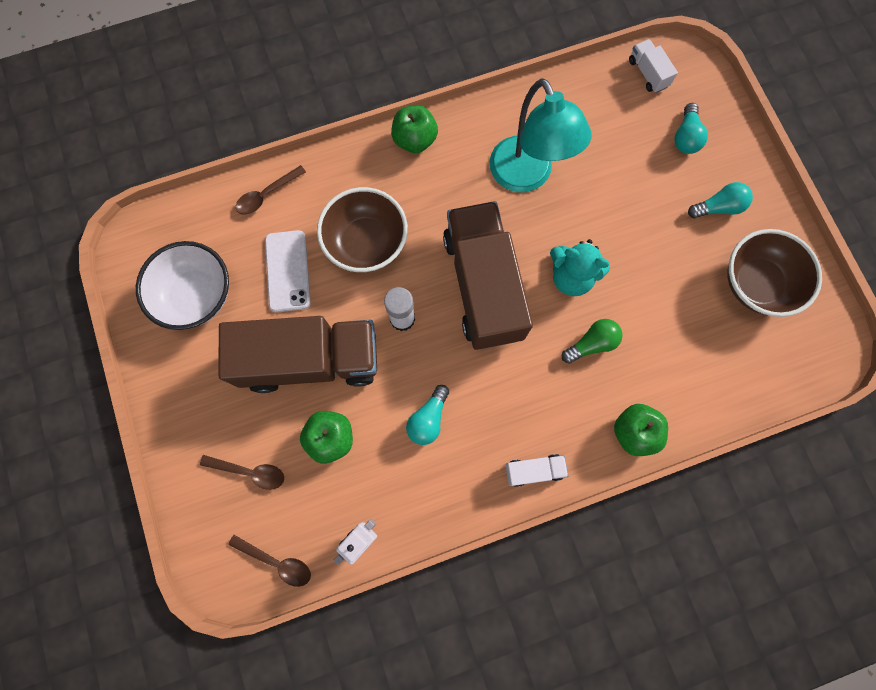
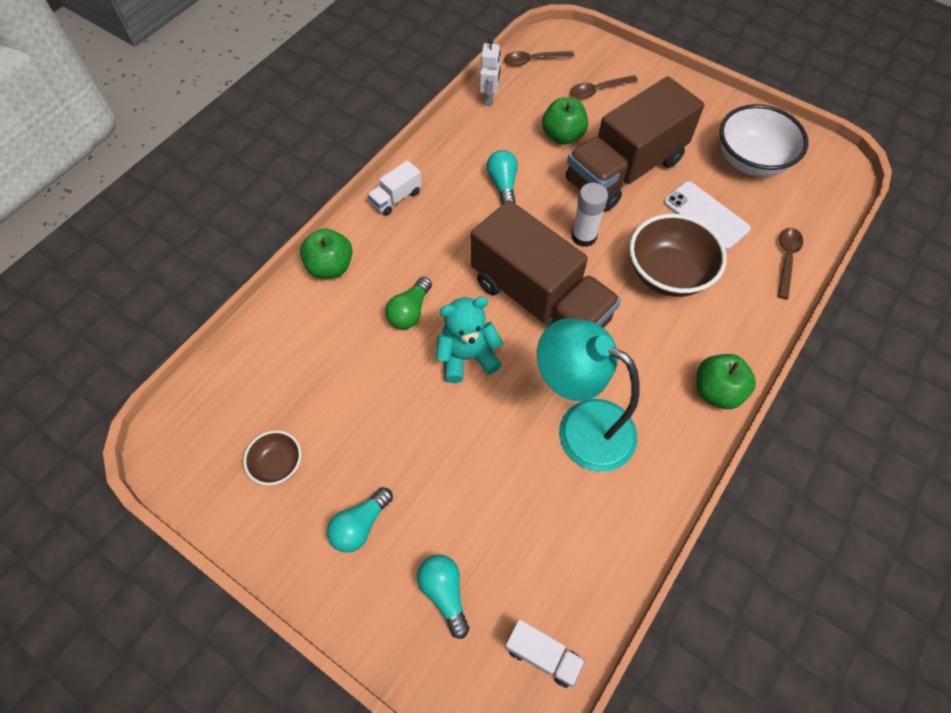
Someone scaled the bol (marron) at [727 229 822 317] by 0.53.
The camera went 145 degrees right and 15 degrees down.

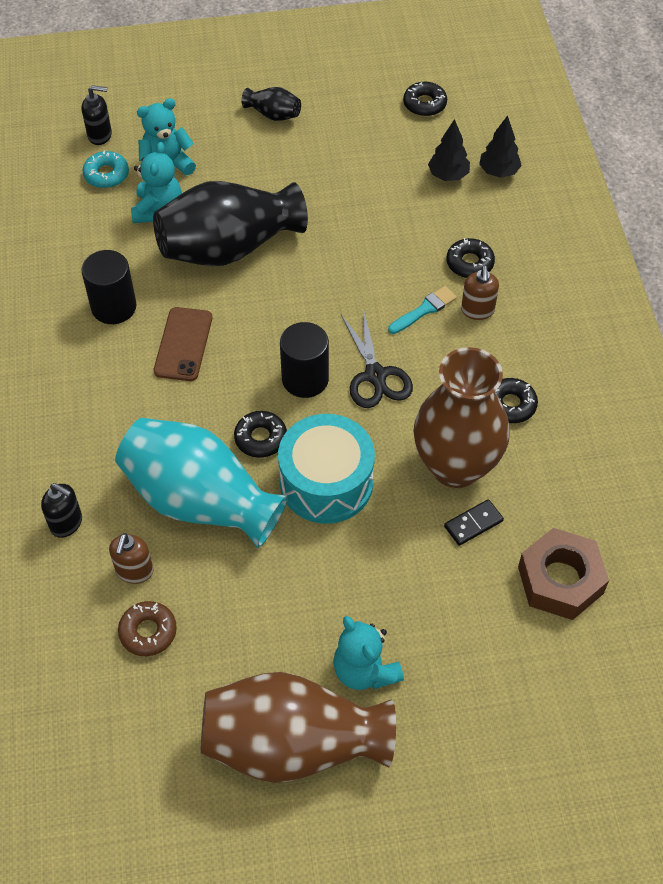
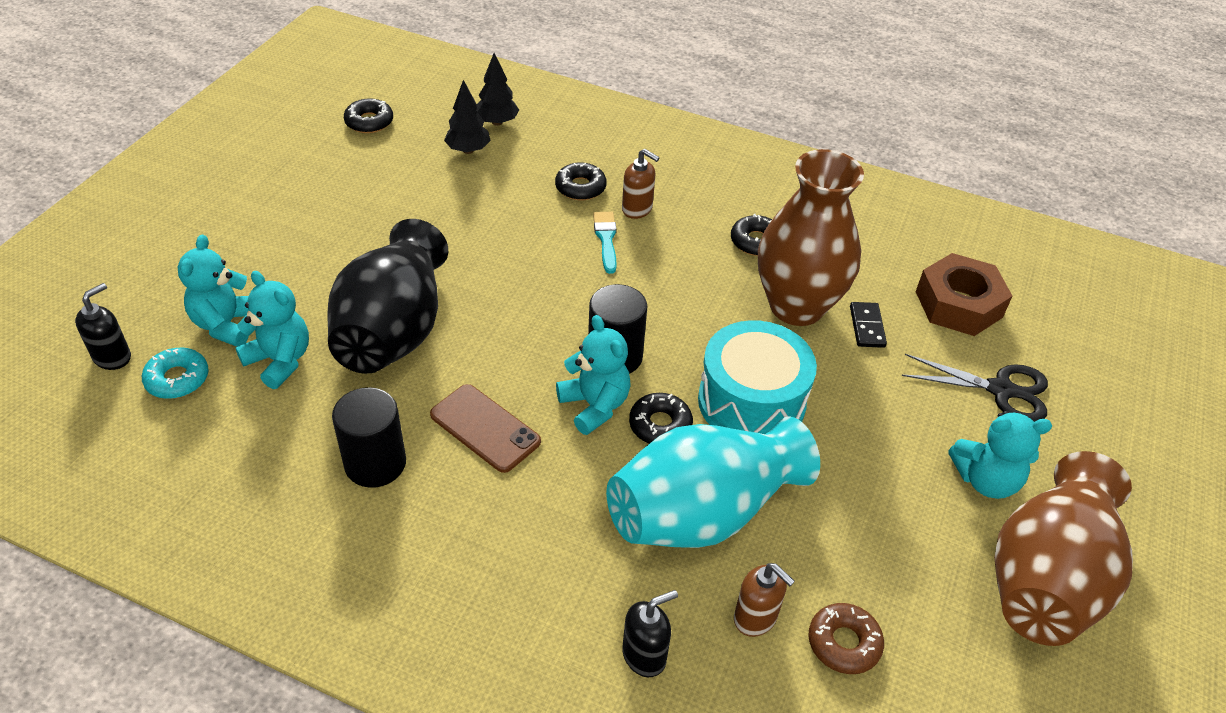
Someone took away the vase (noir) at [241 87 301 121].
Someone carried the ciseaux (noir) from [341 309 413 408] to [902 354 1048 422].
Someone put down the ours en peluche (turquoise) at [556 315 631 435].
The camera went 60 degrees left and 10 degrees down.

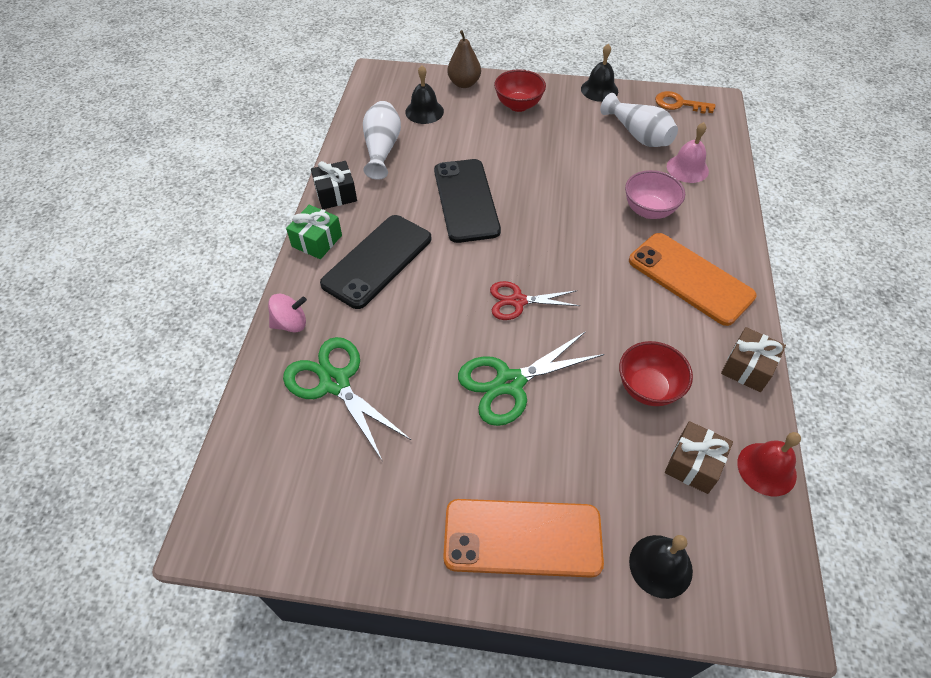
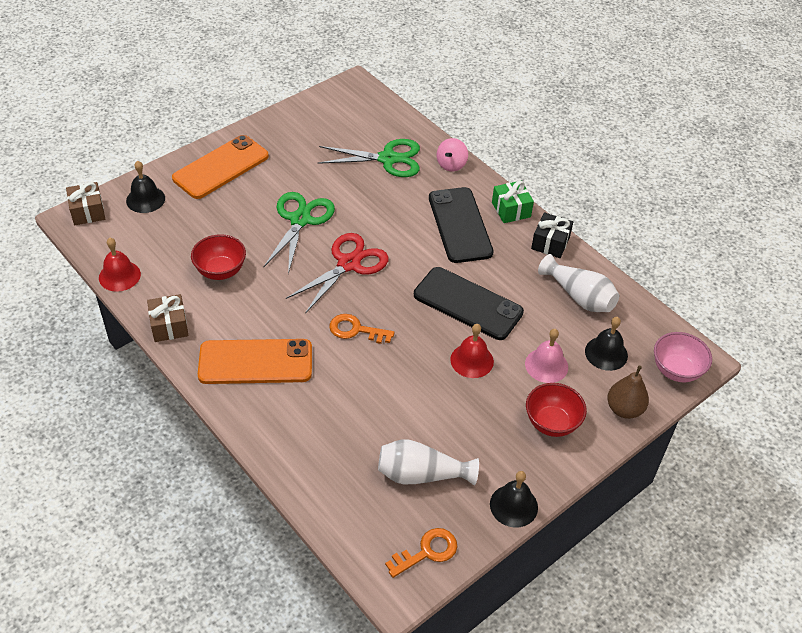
Someone scaled the ciseaux (rouge) at [490 281 580 320] by 1.53.
Someone carried the bol (rose) from [625 170 685 219] to [654 332 712 382].
Someone carried the cadeau (marron) from [665 421 733 494] to [66 182 105 225].
Someone carried the cloche (rose) from [667 122 709 183] to [525 329 568 383].
Someone put down the clé (orange) at [329 314 395 344].
Someone put down the cloche (rouge) at [450 324 494 378].
The camera went 130 degrees right and 5 degrees down.

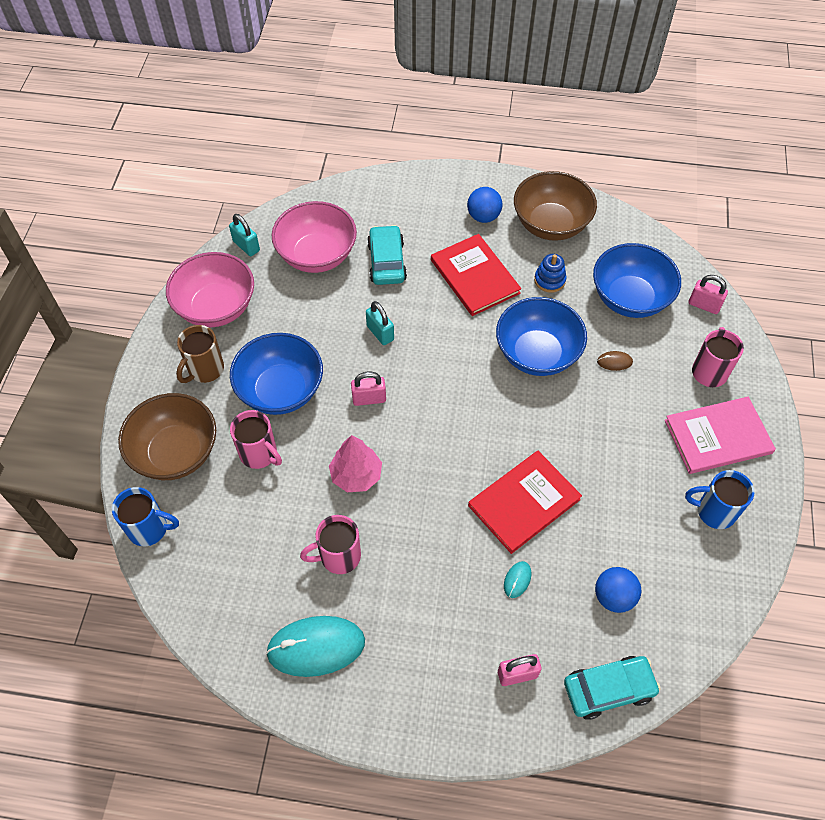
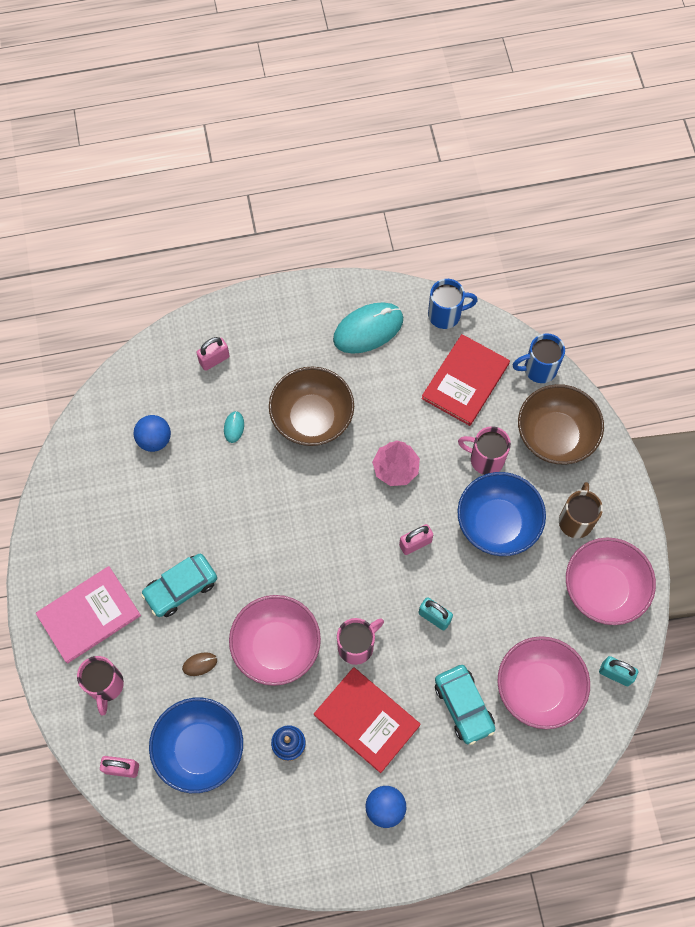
Someone carried the tasse (rose) from [300 515 361 574] to [337 618 384 665].
Someone carried the livre (rouge) from [468 451 582 554] to [421 334 510 426].
Someone repainted the bol (bleu) at [496 297 587 376], which became the bol (rose) at [229 595 321 686].
Someone carried the bol (marron) from [514 171 597 241] to [269 366 354 446].
Someone carried the voiture (turquoise) from [564 656 661 720] to [141 554 217 617].
Someone carried the tasse (bleu) from [685 470 755 529] to [428 279 478 329].
The camera went 160 degrees right and 10 degrees up.

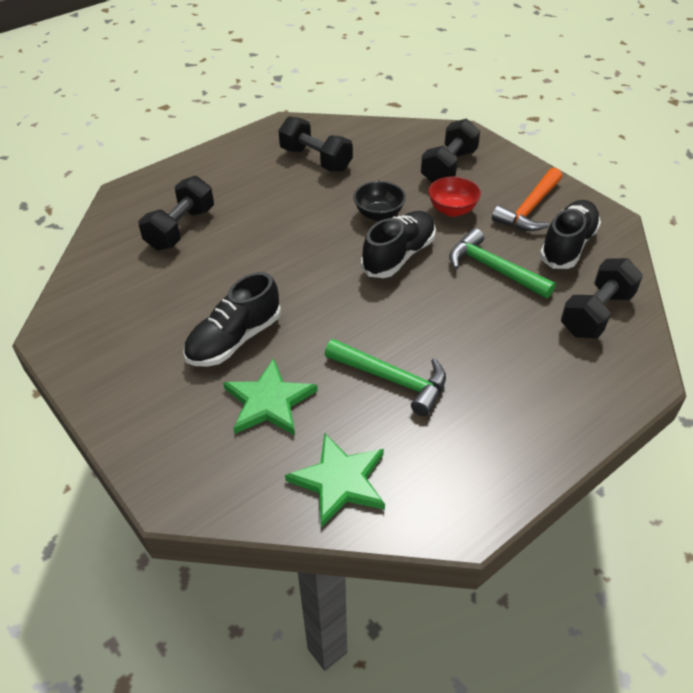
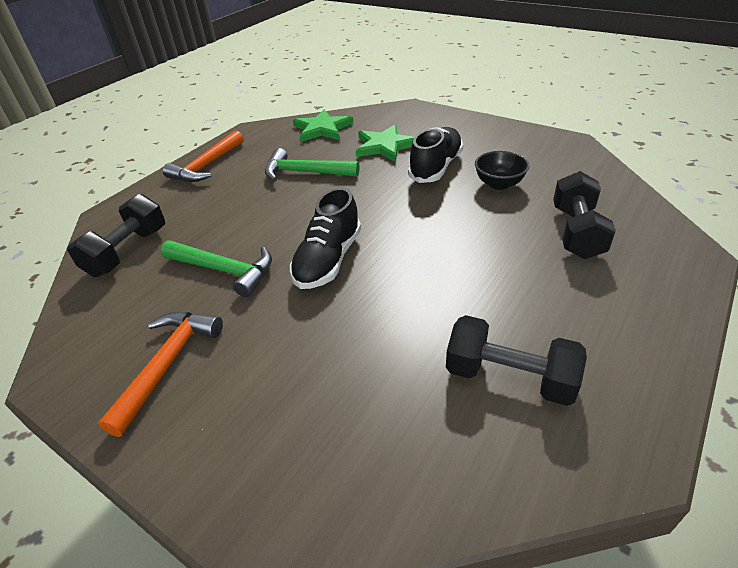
Someone carried the bol (noir) from [353 181 406 221] to [475 151 529 190].
Someone took away the haltère (noir) at [421 118 480 183].
Someone took away the bol (rouge) at [428 177 481 217].
Someone took away the chaussure (noir) at [540 200 601 269].
Someone put down the marteau (orange) at [163 130 244 182].
The camera went 165 degrees right and 5 degrees down.

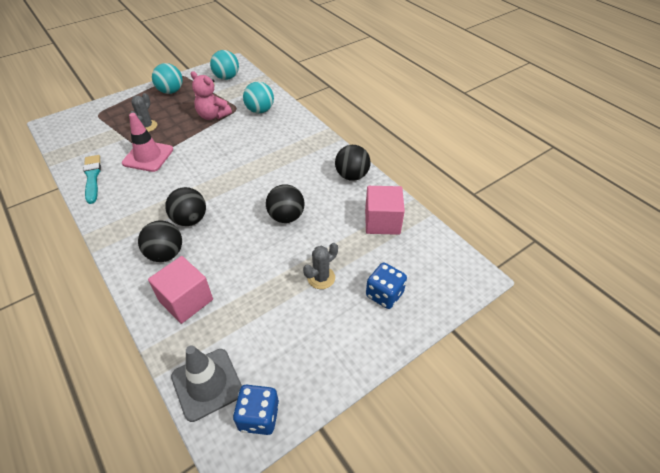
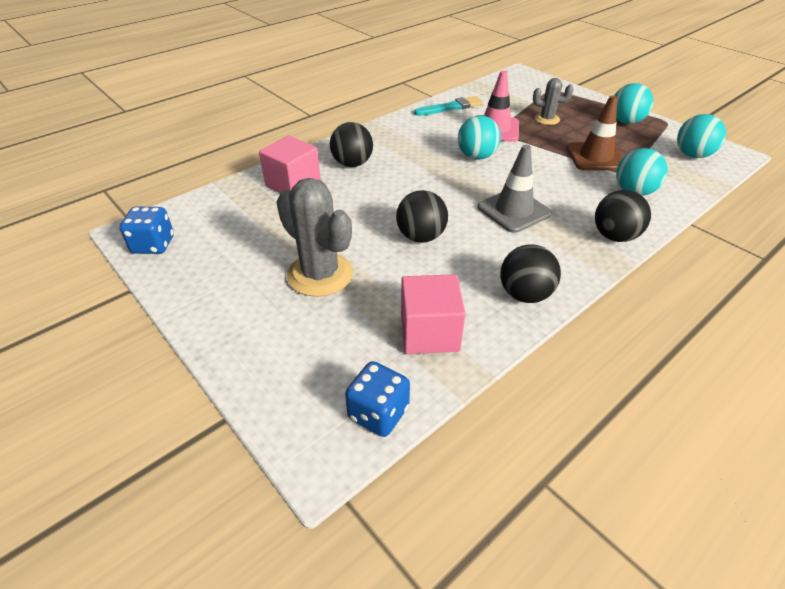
Someone carried the balle (noir) from [165 187 206 226] to [595 190 651 242].
Someone carried the cône de chantier (gris) from [171 345 242 422] to [478 145 552 233].
Someone swapped the ours en peluche (rose) at [191 71 232 120] for the cône de chantier (marron) at [567 96 623 171].
Someone scaled the cactus (gris) at [303 243 338 289] by 1.81.
Someone carried the dé (bleu) from [366 263 407 309] to [345 361 410 437].
Someone put down the balle (turquoise) at [458 115 501 160].
The camera went 85 degrees right and 5 degrees down.

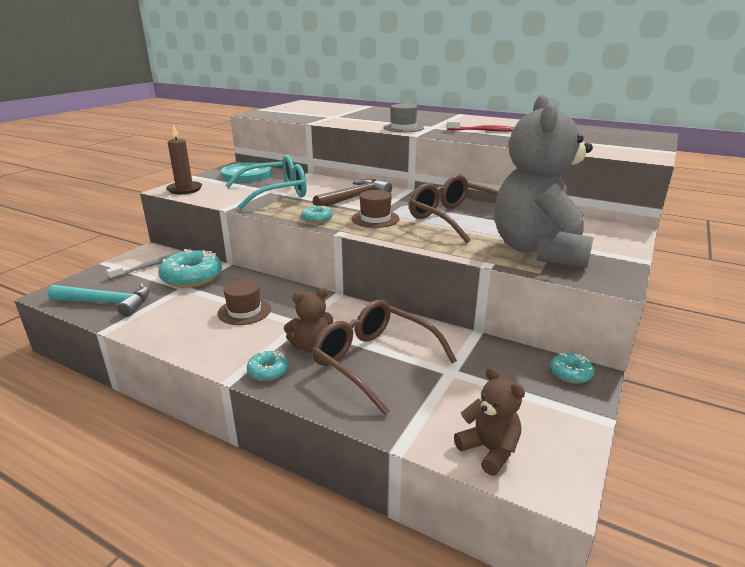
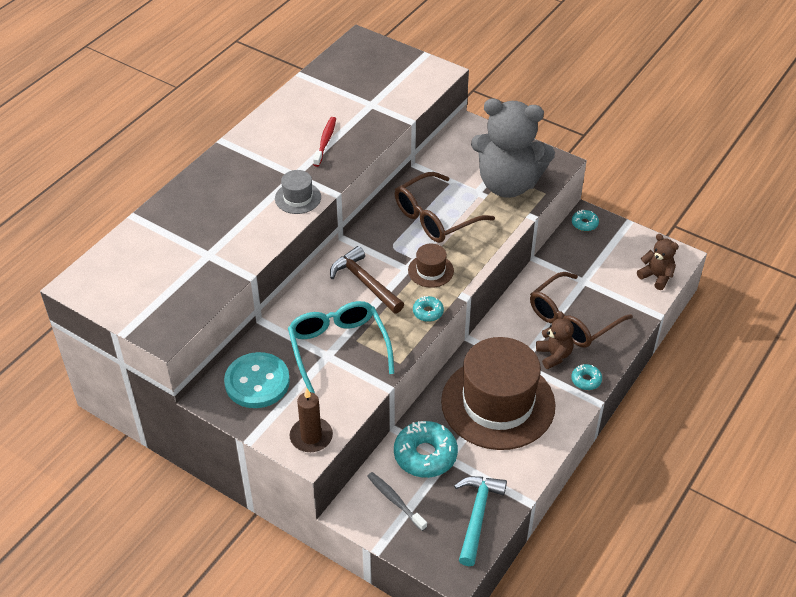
Someone scaled the chapeau (marron) at [218 280 271 325] by 2.40.
Someone rotated the ours en peluche (marron) at [454 367 525 476] by 75 degrees clockwise.
The camera went 85 degrees left and 20 degrees up.

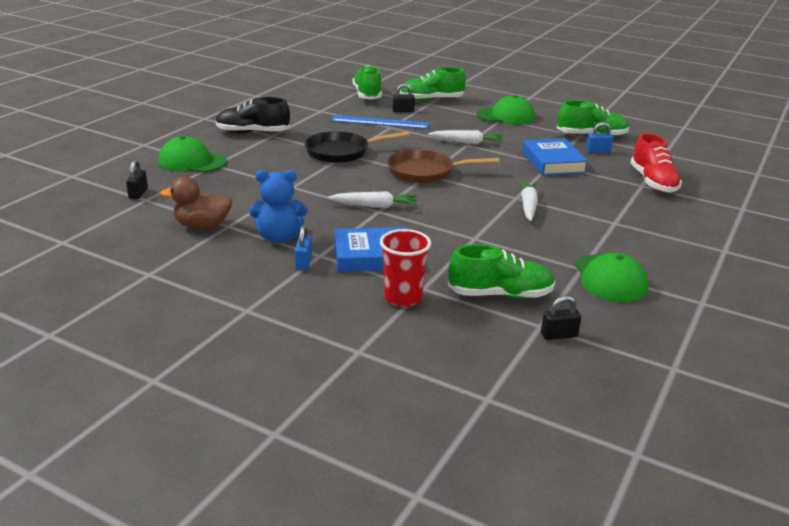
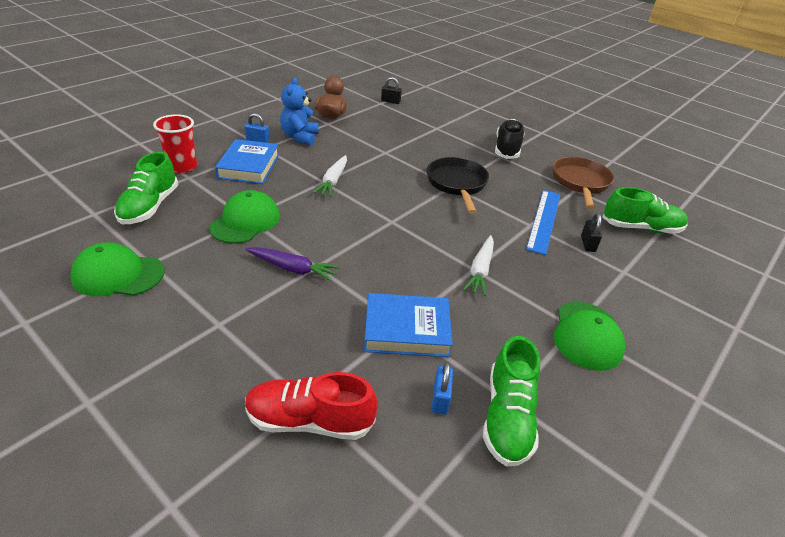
Someone carried the casquette (vert) from [158 136 227 172] to [209 190 280 244].
Someone carried the poêle (marron) from [387 149 499 183] to [553 157 614 210].
Someone took away the chaussure (vert) at [400 67 466 101].
Someone repainted the carotte (blanc) at [517 181 538 221], which became the carotte (violet) at [245 247 340 281].
Someone took away the cadenas (noir) at [541 296 581 340].
The camera went 100 degrees right and 10 degrees up.

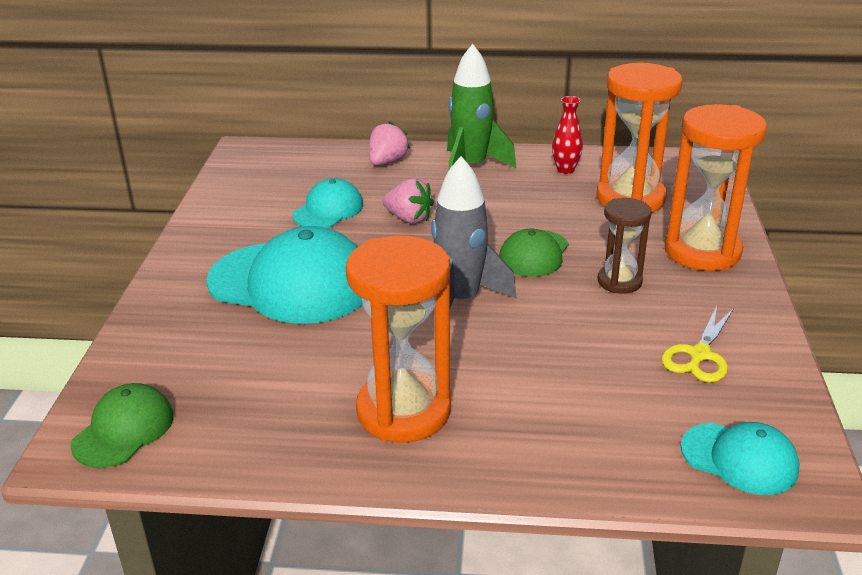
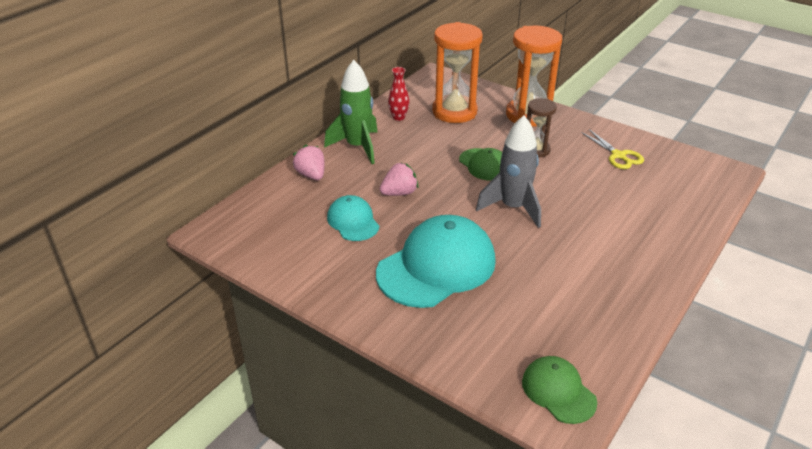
Someone took away the sablier (orange) at [346 236 451 442].
Someone took away the casquette (turquoise) at [681 422 800 495].
The camera went 60 degrees left and 5 degrees up.

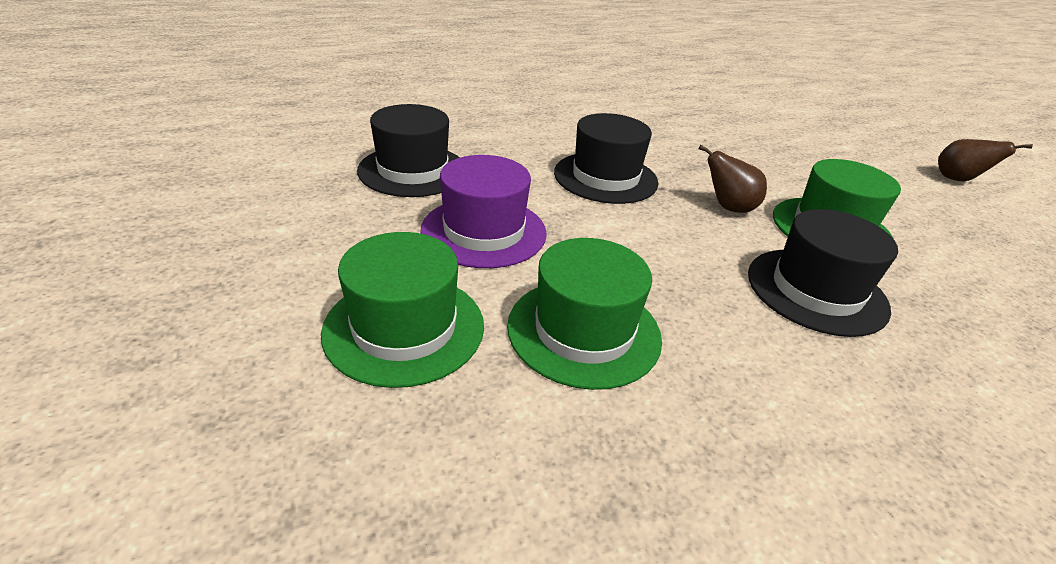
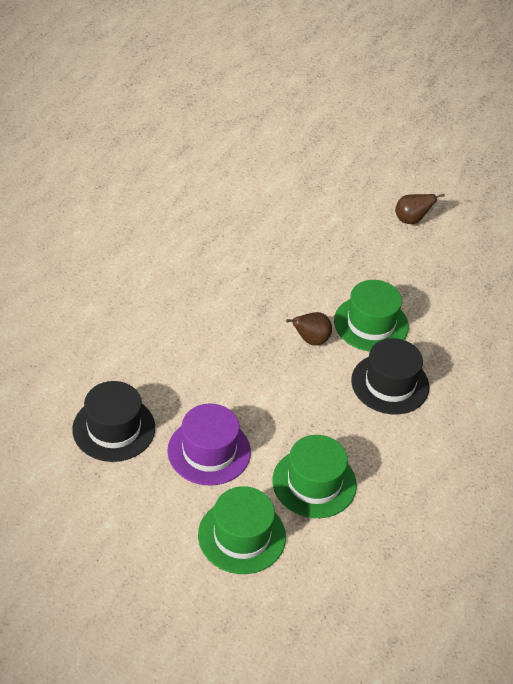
Someone took away the chapeau (noir) at [554 113 659 204].
The camera went 40 degrees left and 10 degrees up.

